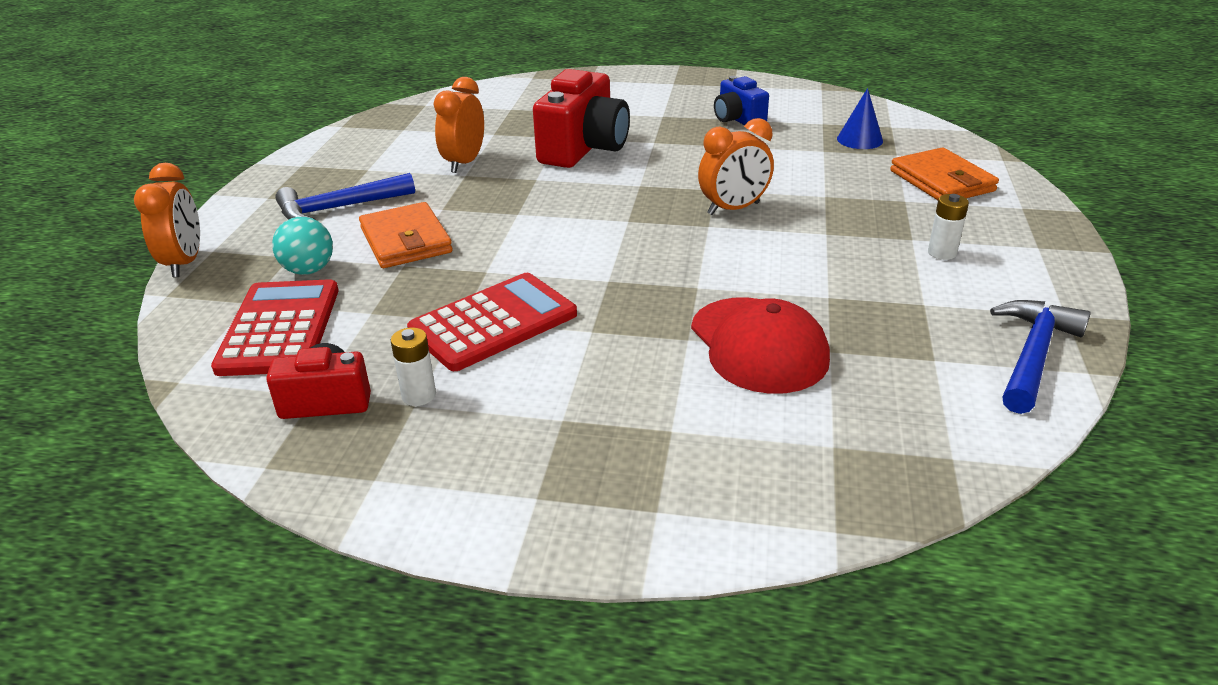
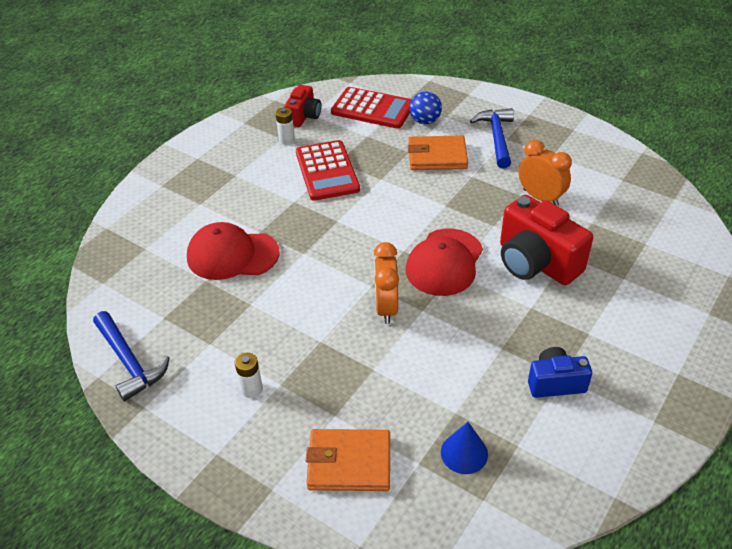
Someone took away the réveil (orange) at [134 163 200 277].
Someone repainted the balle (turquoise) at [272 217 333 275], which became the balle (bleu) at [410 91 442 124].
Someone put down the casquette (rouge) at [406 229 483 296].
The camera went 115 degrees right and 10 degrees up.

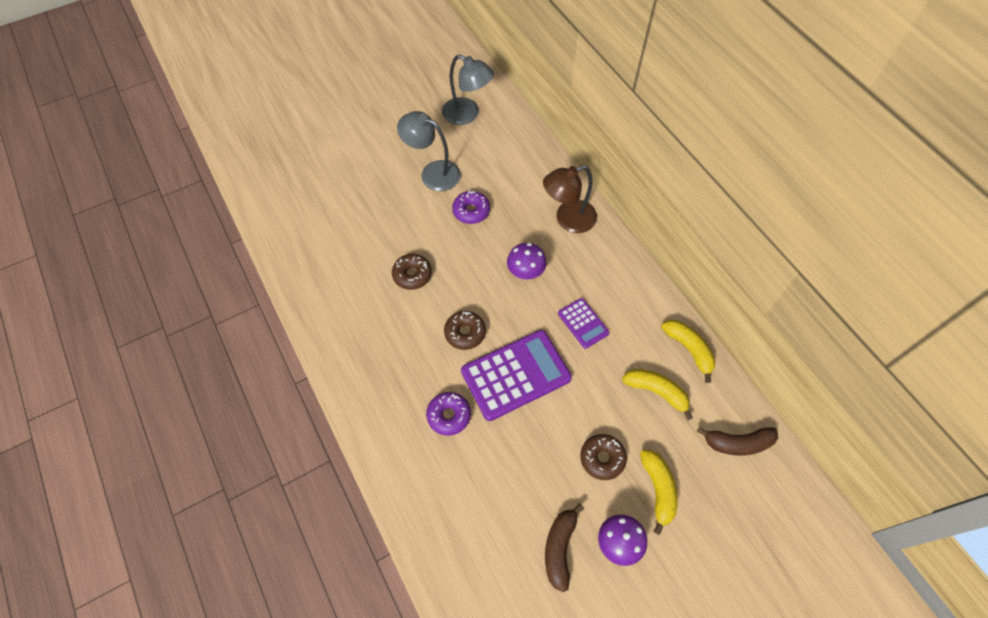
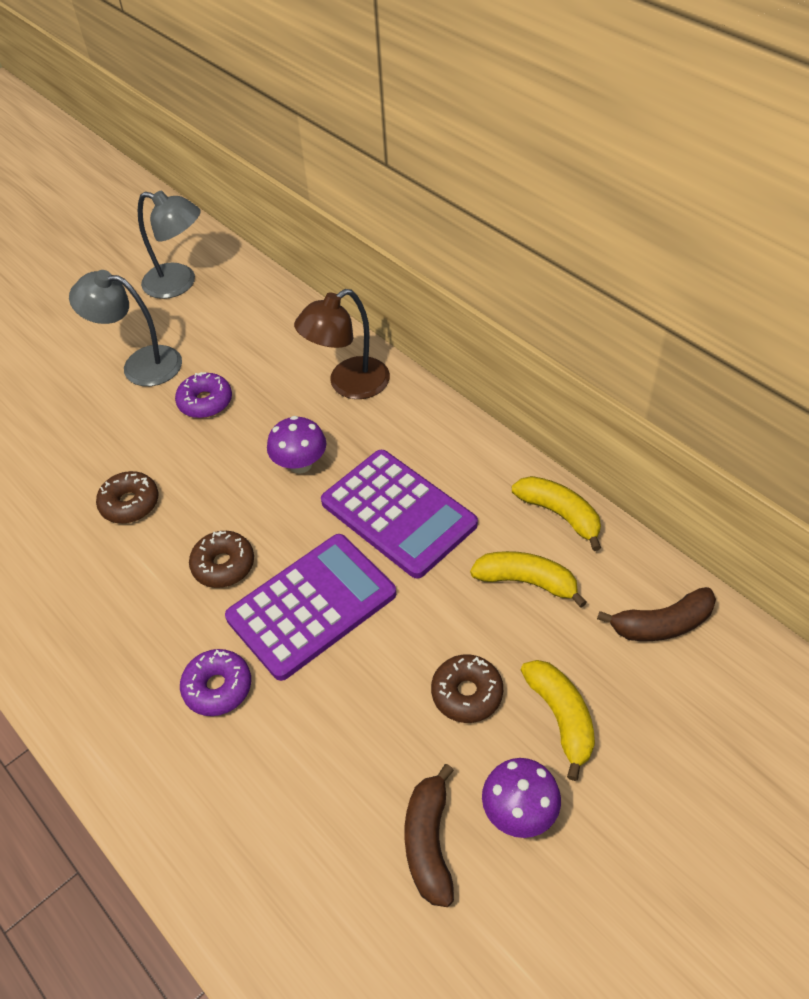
Someone scaled the calculatrice (violet) at [558 298 610 349] by 1.92.
The camera went 10 degrees left and 10 degrees down.

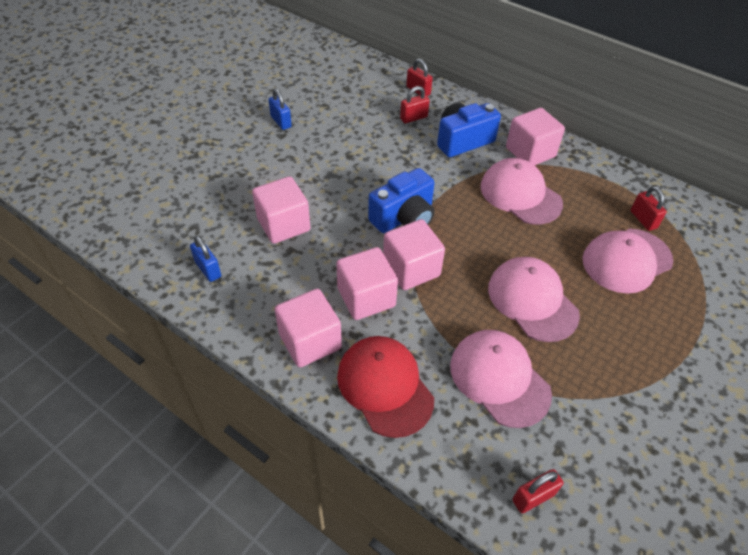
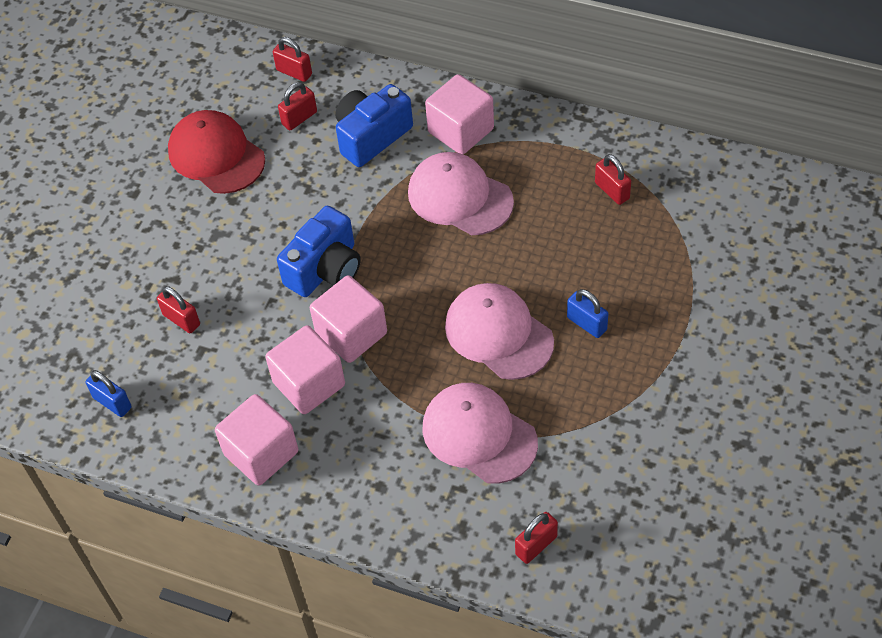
Someone swapped the cube (rose) at [252 176 310 244] for the cadenas (rouge) at [157 286 200 333].
Someone carried the cadenas (bleu) from [269 89 292 130] to [567 289 608 338].
Someone carried the casquette (rouge) from [337 336 434 438] to [168 110 265 194].
Someone took away the casquette (rose) at [582 229 673 294].
The camera went 10 degrees left and 5 degrees up.

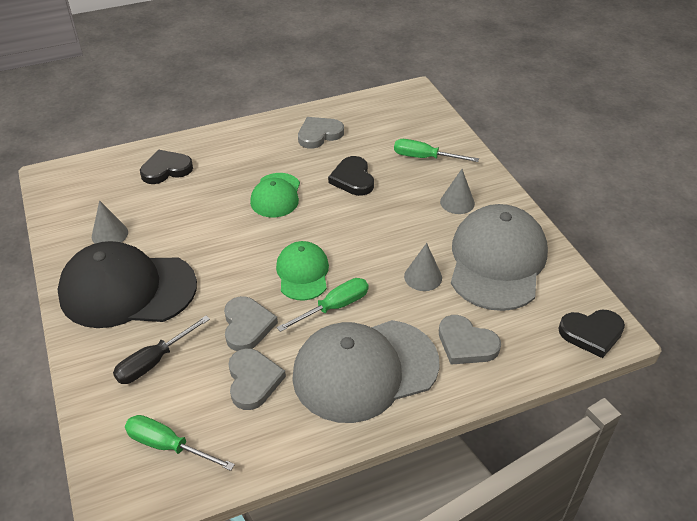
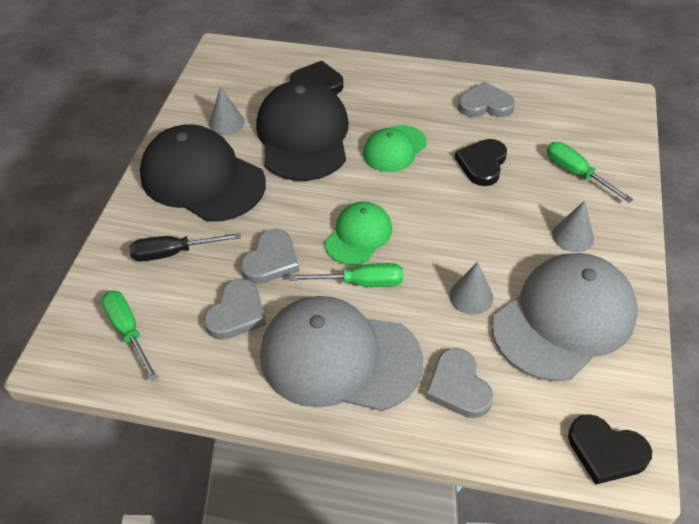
Someone put down the casquette (noir) at [256 80 349 181].
The camera went 35 degrees right and 5 degrees up.

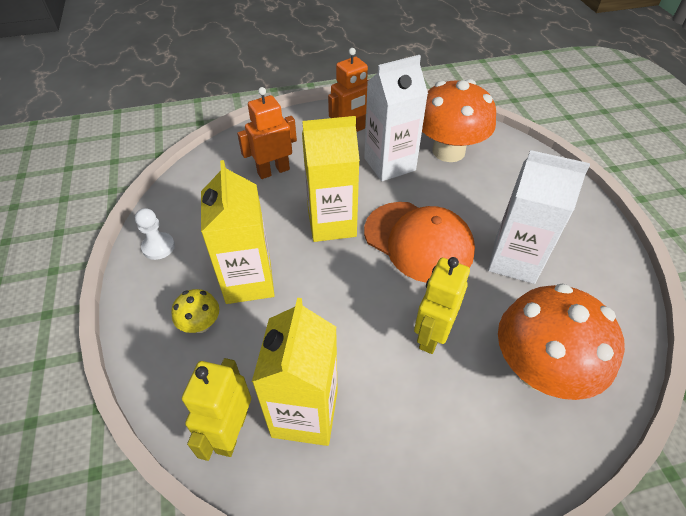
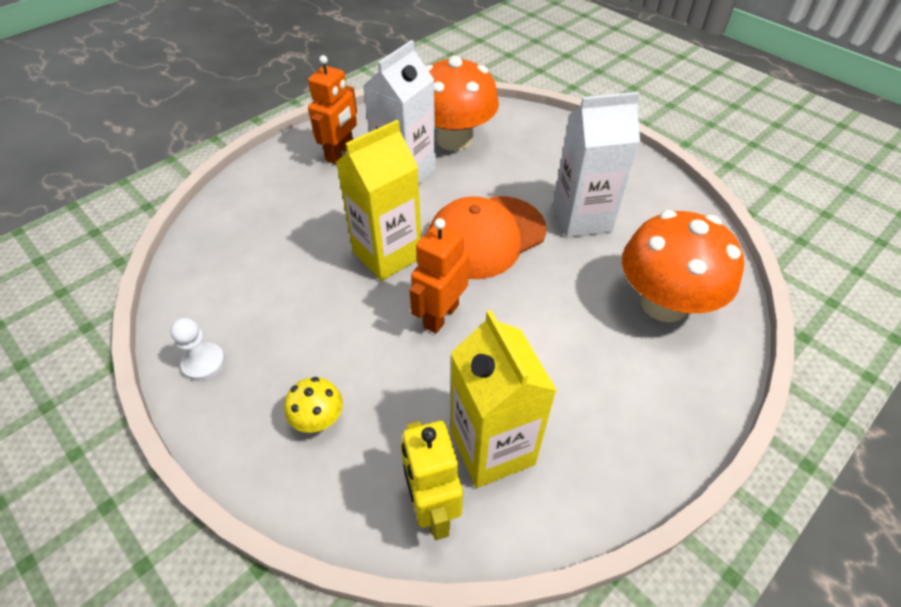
Someone took away the brique de lait (jaune) at [201 160 275 304].
Someone carried the robot (orange) from [237 87 297 179] to [409 218 469 334].
Someone rotated the casquette (orange) at [364 202 475 283] by 135 degrees clockwise.
Someone took away the robot (jaune) at [414 257 470 354].
The camera went 30 degrees left and 0 degrees up.

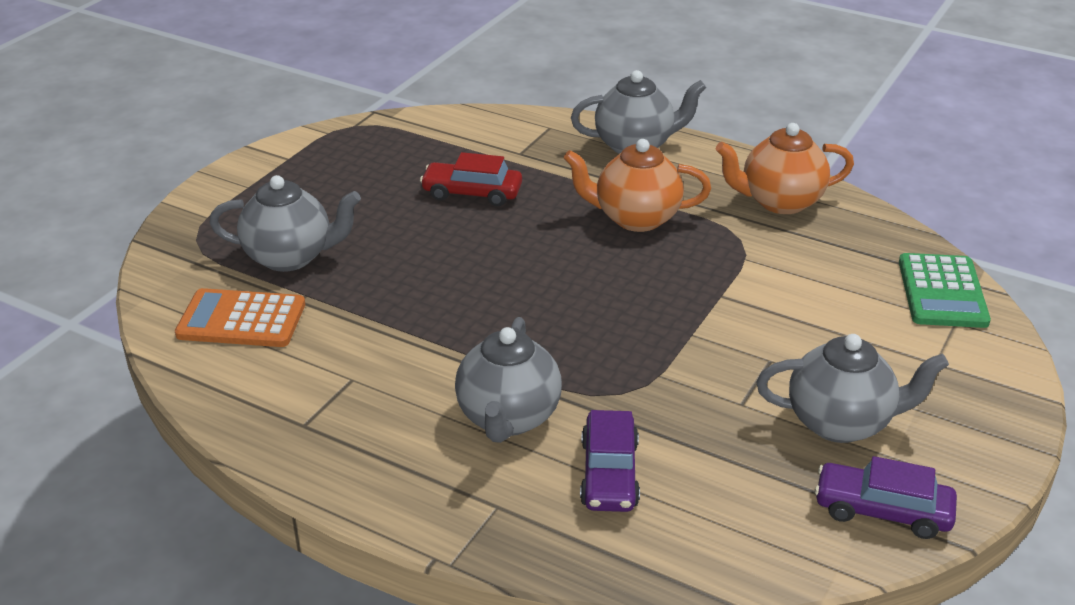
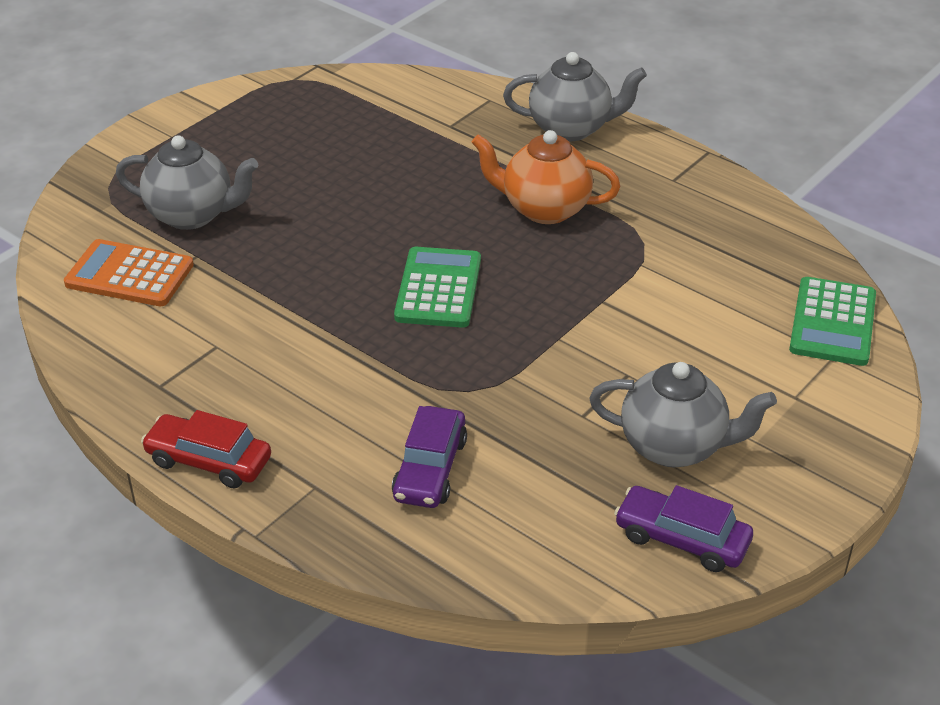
Someone carried the voiture (rouge) from [420 152 522 206] to [141 410 271 488].
Someone took away the théière (gris) at [455 317 562 443].
Someone took away the théière (orange) at [716 123 854 214].
Someone put down the calculatrice (vert) at [394 247 481 328].
The camera went 10 degrees right and 5 degrees up.

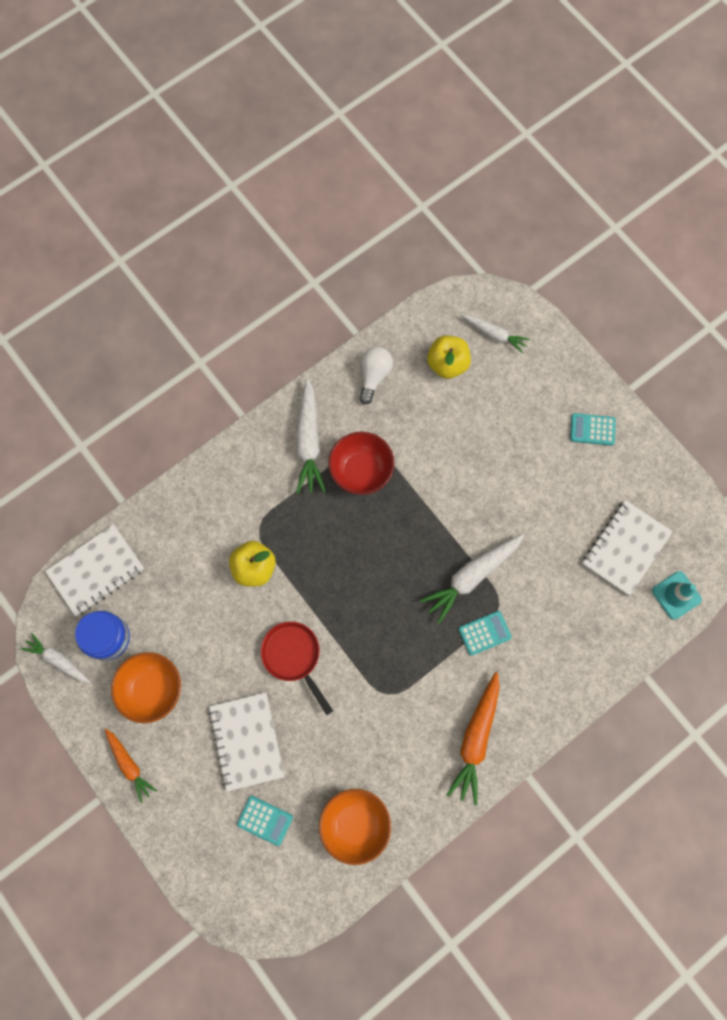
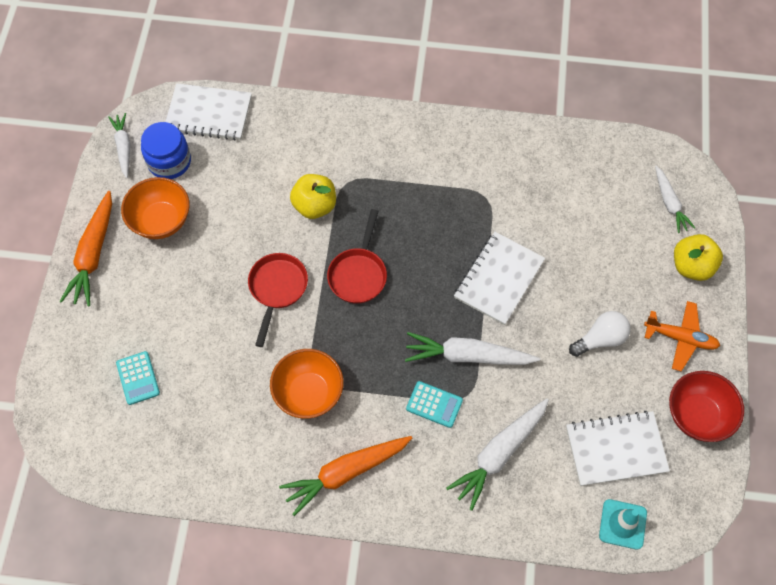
Someone scaled the carotte (orange) at [105 729 157 803] by 1.61.
Someone carried the carnet (blanc) from [209 692 285 792] to [454 232 545 325].
Someone carried the carotte (blanc) from [296 378 326 494] to [446 398 549 511].
Someone carried the bol (orange) from [319 789 391 865] to [270 349 344 419].
Someone carried the bol (rouge) from [328 432 394 495] to [669 371 744 442].
Someone carried the ampoule (blanc) from [359 347 393 404] to [569 311 631 357].
Someone carried the pomme (jaune) from [427 336 471 379] to [674 234 723 281].
Someone swapped the calculatrice (turquoise) at [570 413 616 446] for the avion (orange) at [644 301 720 371].
Someone put down the poêle (rouge) at [327 209 387 304].
The camera went 45 degrees right and 10 degrees down.

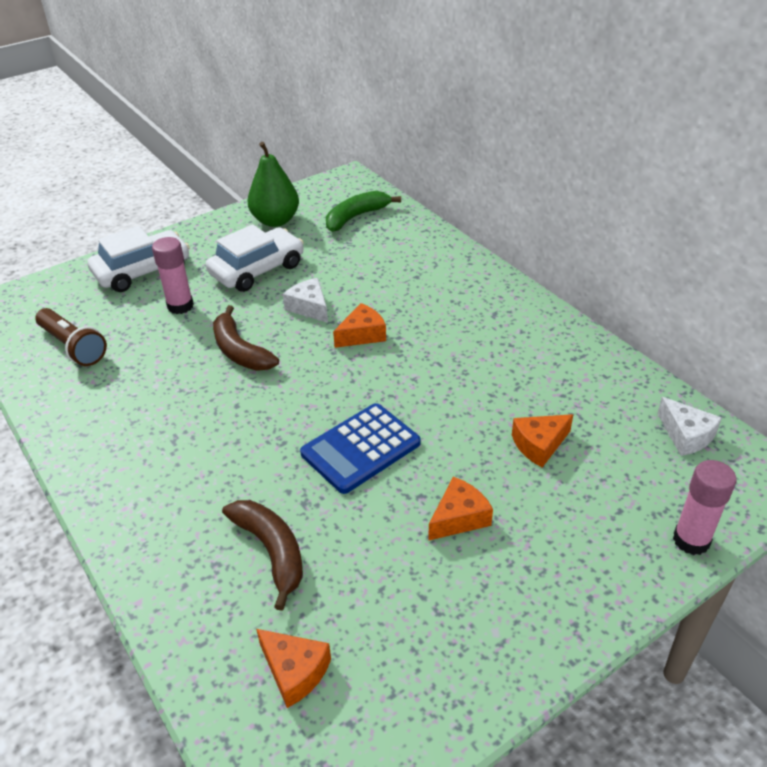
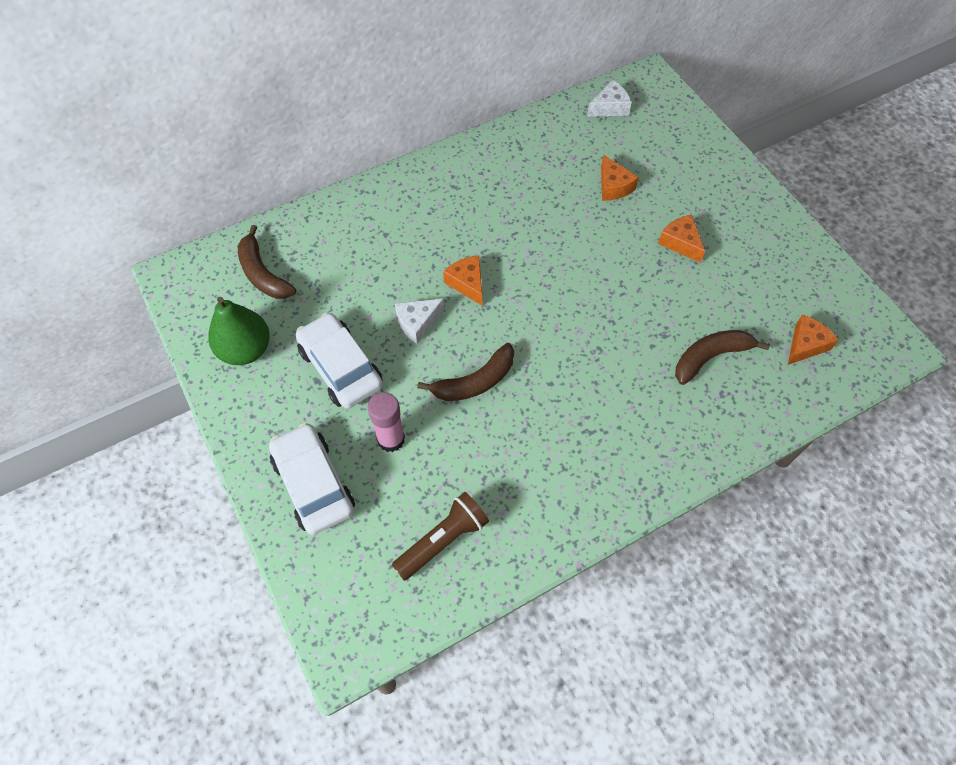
Someone took away the calculatrice (bleu) at [300 403 421 494].
Someone repainted the banane (vert) at [326 191 401 232], which became the banane (marron) at [238 225 296 299].
Someone took away the bâton de colle (rose) at [673 460 736 555].
The camera went 85 degrees left and 20 degrees up.

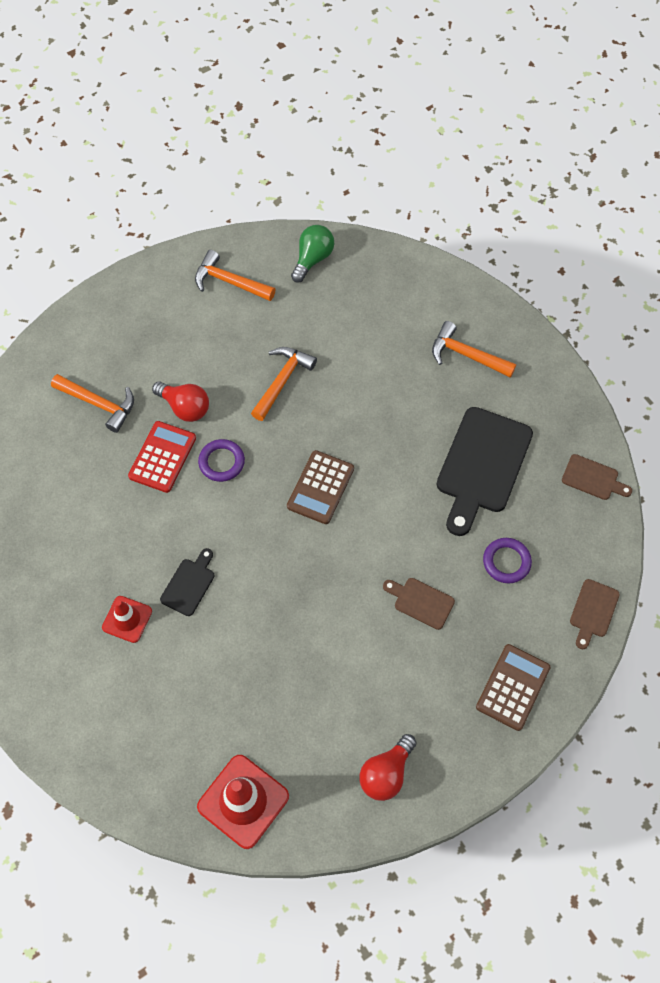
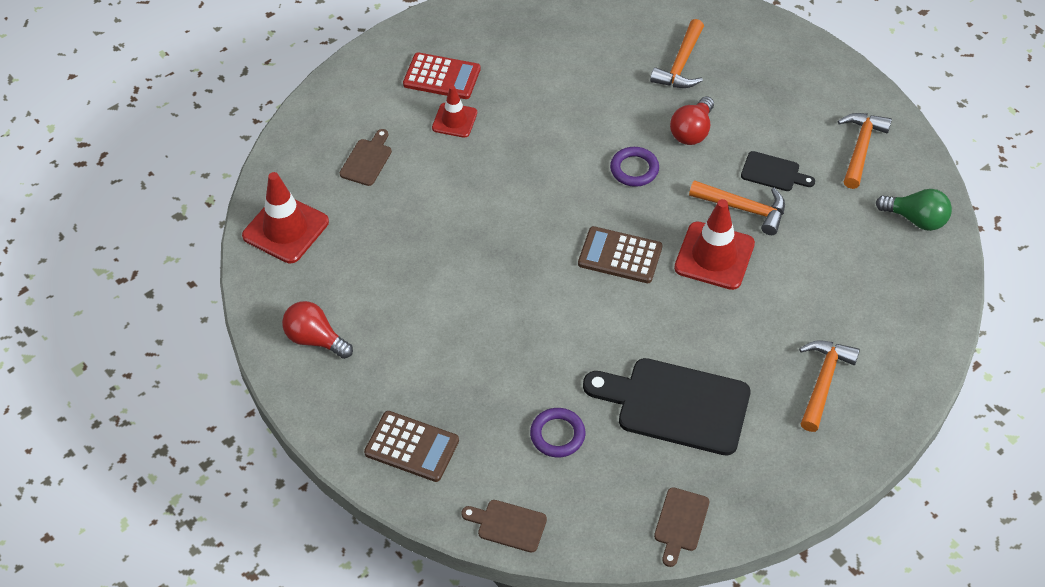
Someone carried the calculatrice (rouge) from [128 421 196 493] to [403 52 481 99].
Someone carried the planche à découper (noir) from [160 548 214 616] to [741 151 815 191].
Someone carried the planche à découper (marron) from [383 578 455 630] to [340 129 392 186].
Someone put down the cône de chantier (rouge) at [674 199 755 290].
The camera went 85 degrees right and 10 degrees down.

